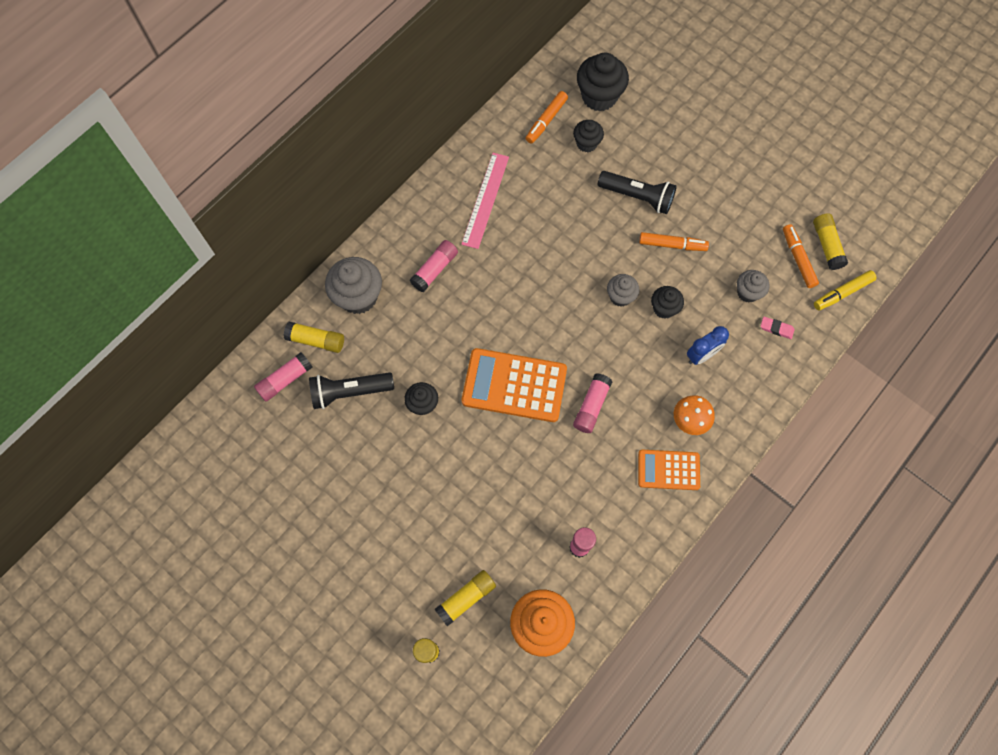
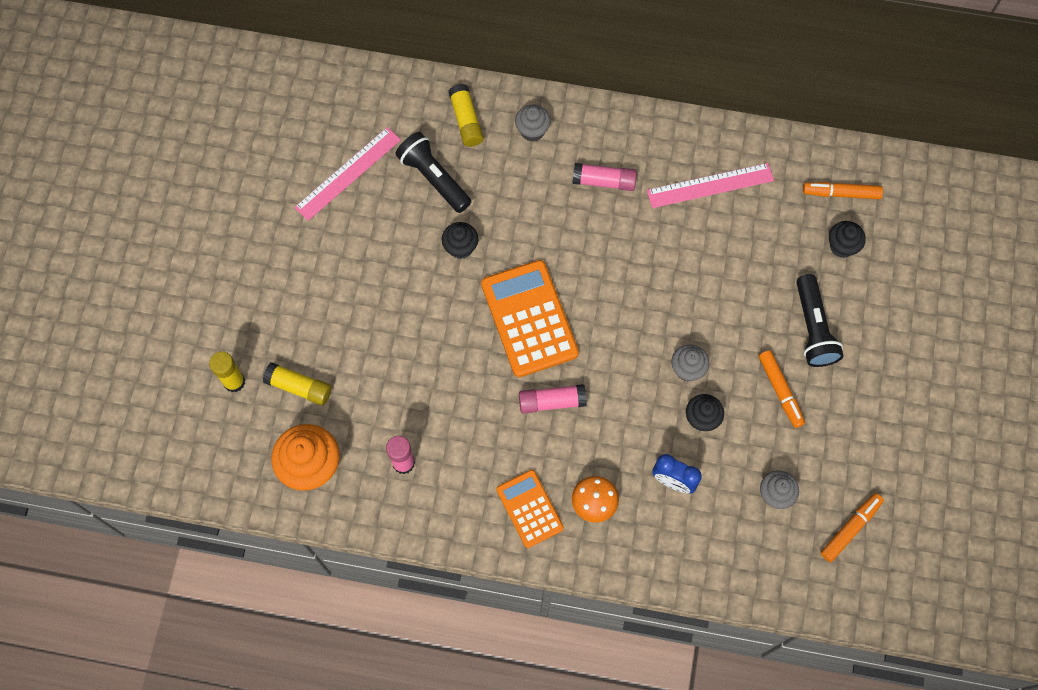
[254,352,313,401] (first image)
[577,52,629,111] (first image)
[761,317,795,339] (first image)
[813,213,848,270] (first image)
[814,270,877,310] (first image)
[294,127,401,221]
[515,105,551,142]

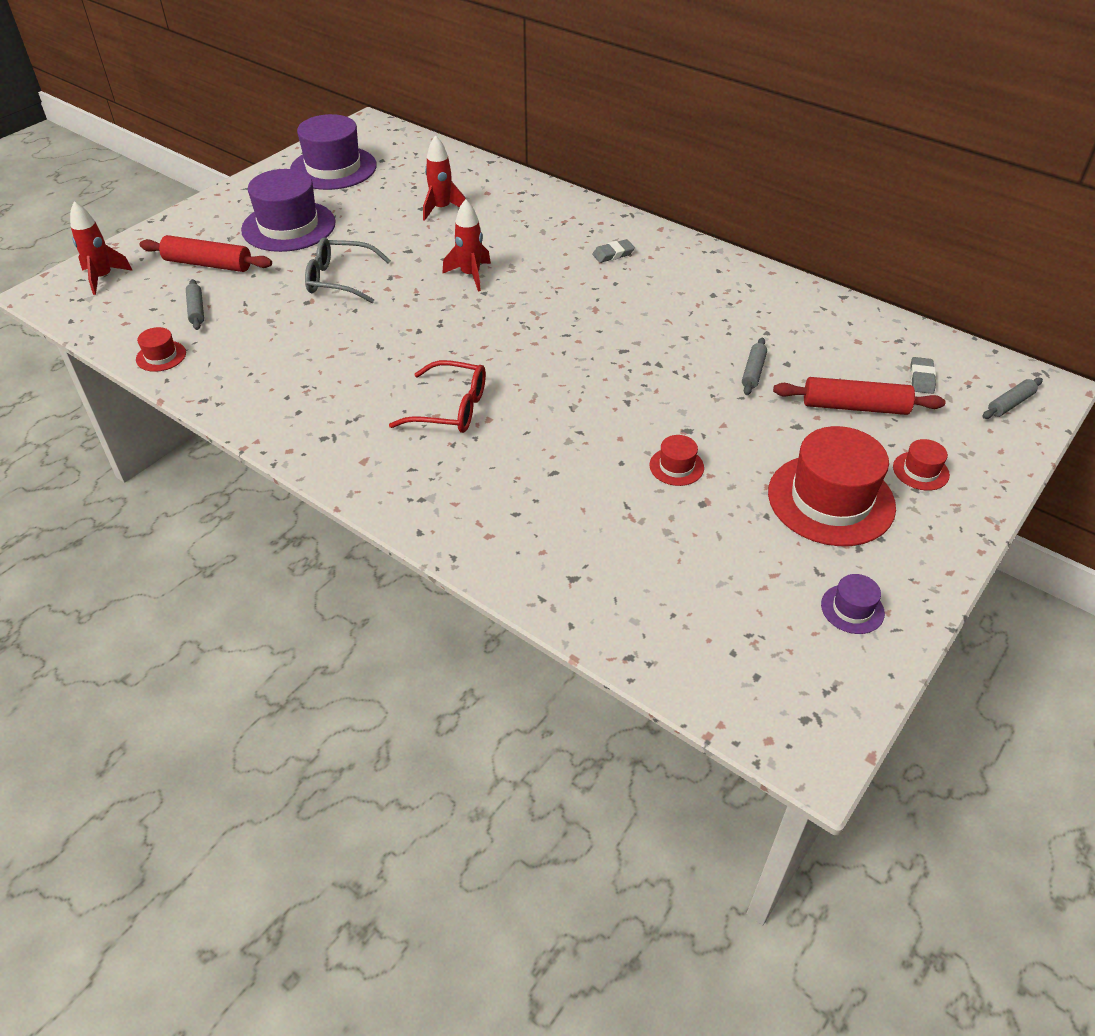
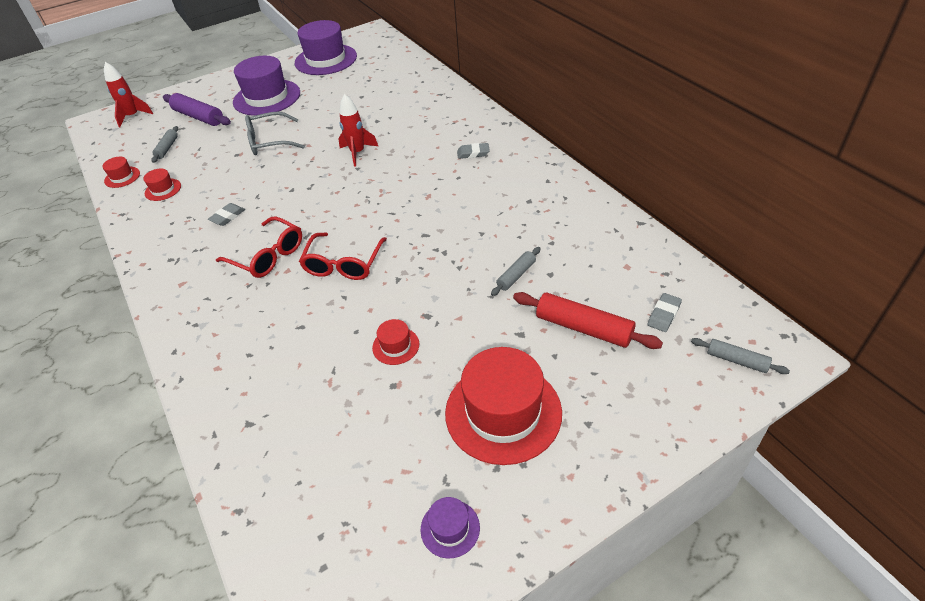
[423,135,466,221] (first image)
[208,203,245,226]
[299,233,387,280]
[143,169,181,201]
[163,93,231,126]
[245,112,305,155]
[691,338,790,374]

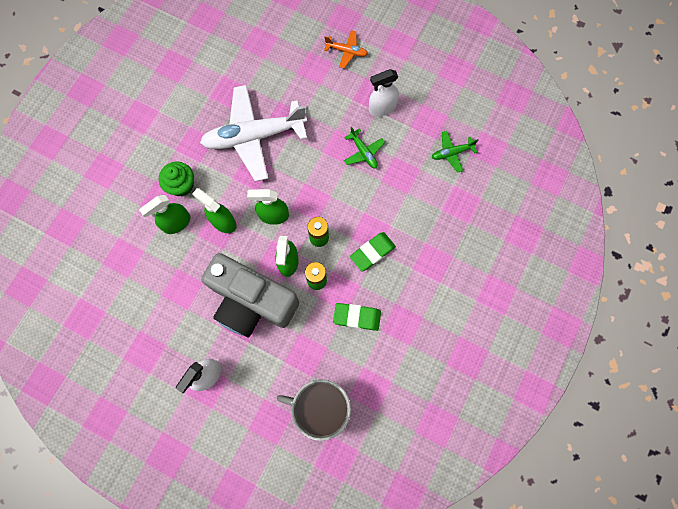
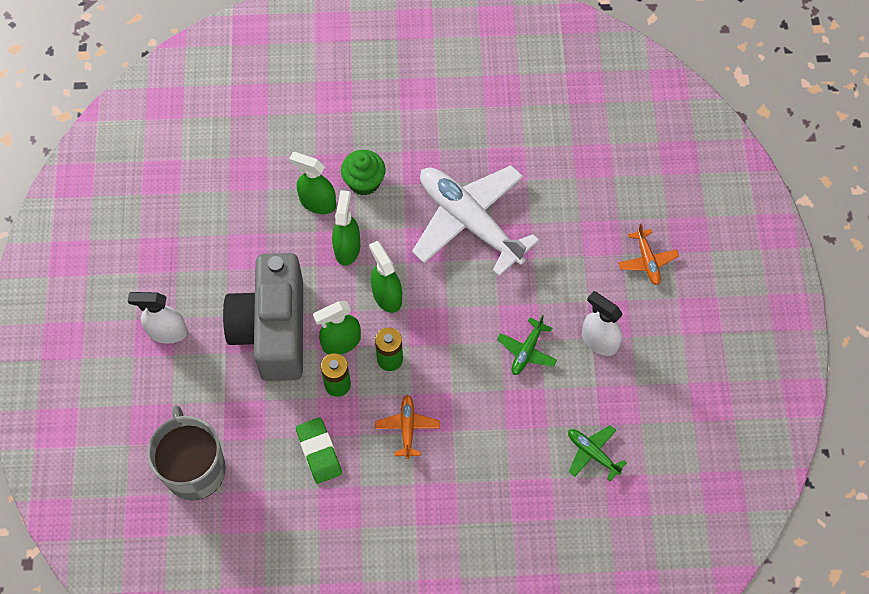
[375,395,440,459]

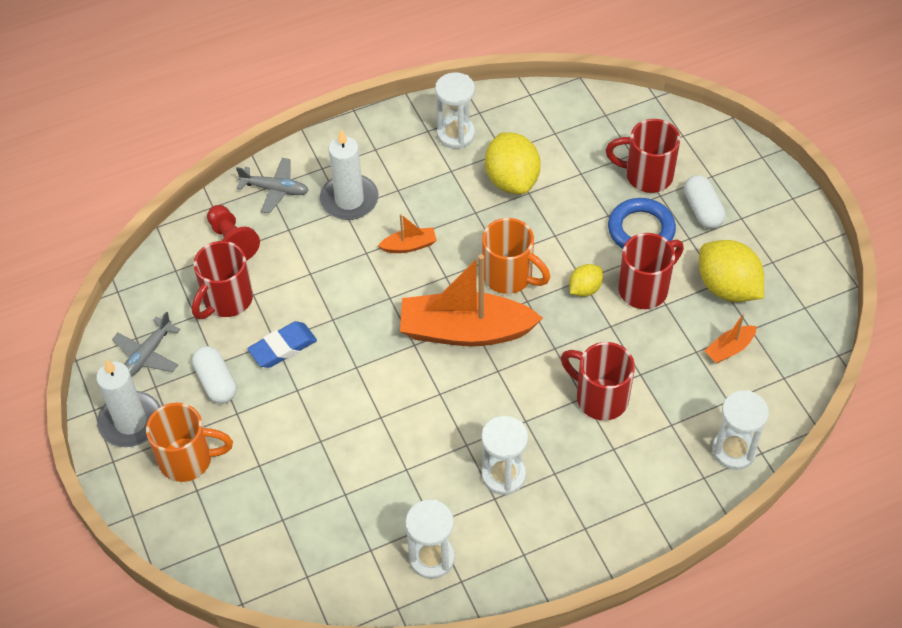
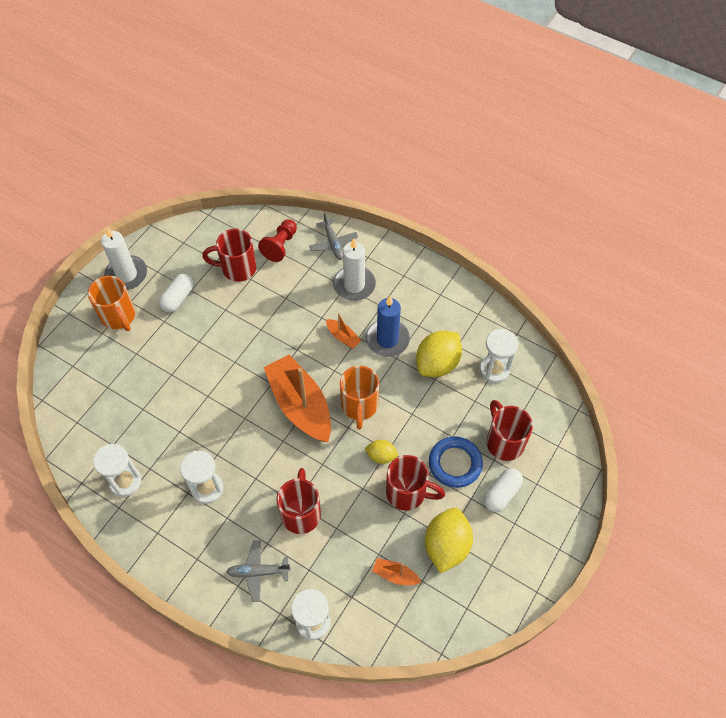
[247,321,317,368] (first image)
[366,296,410,357]
[226,540,291,602]
[480,329,518,383]

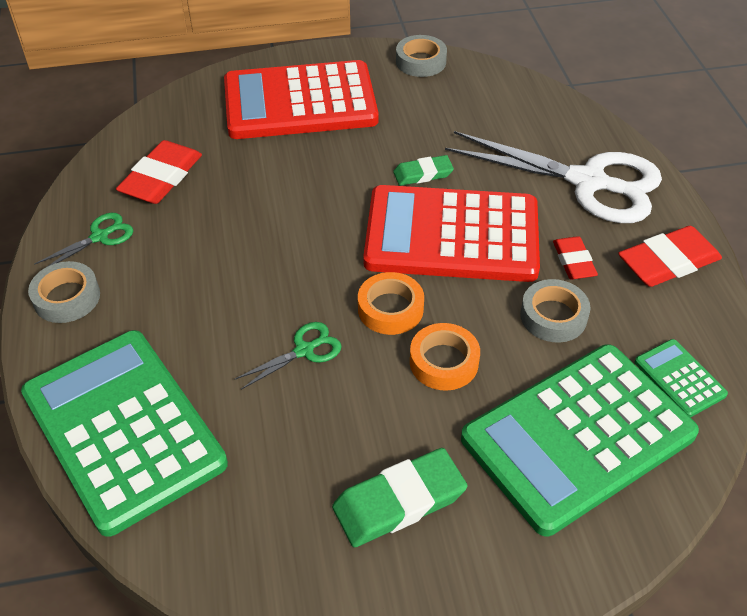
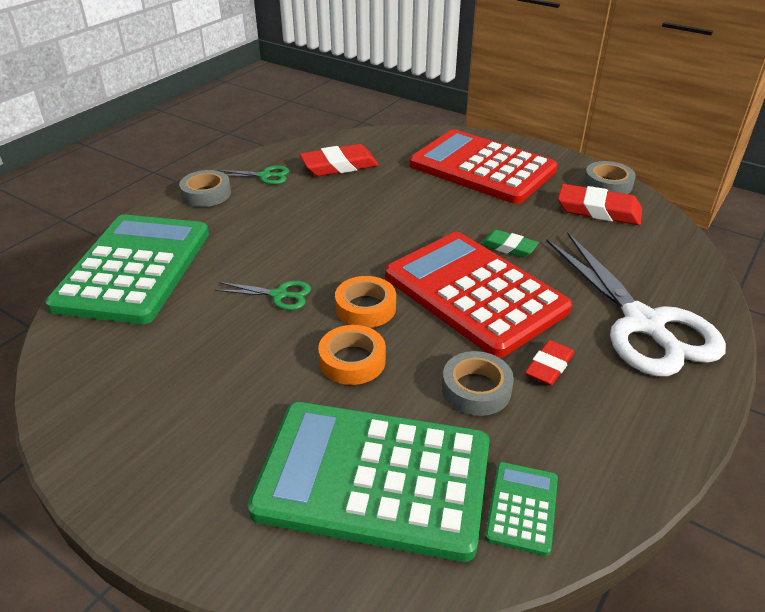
[332,448,468,547] (first image)
[558,184,642,225]

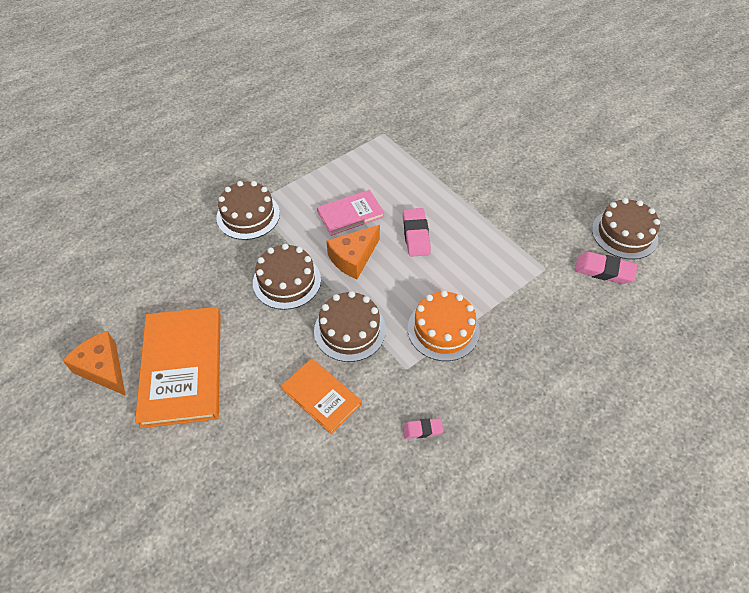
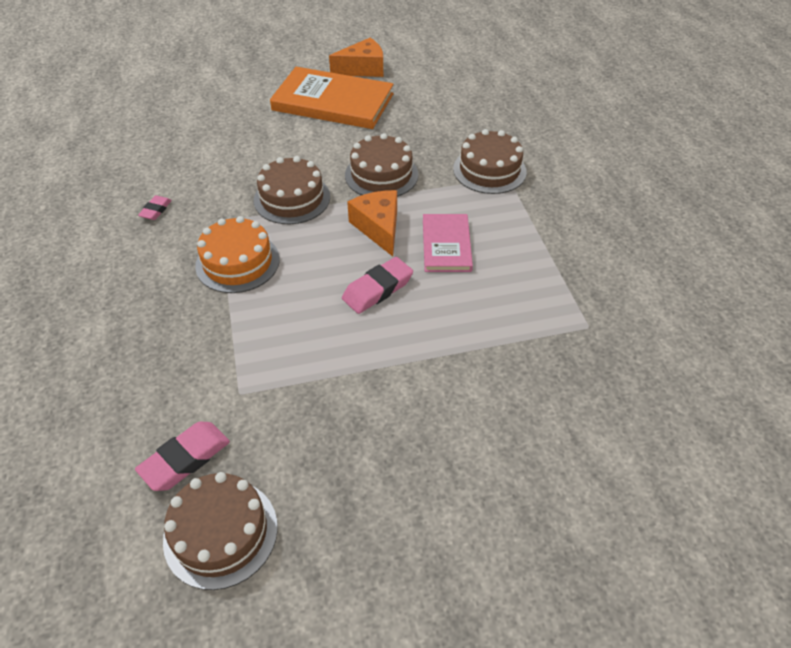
[281,358,362,434] (first image)
[342,257,413,314]

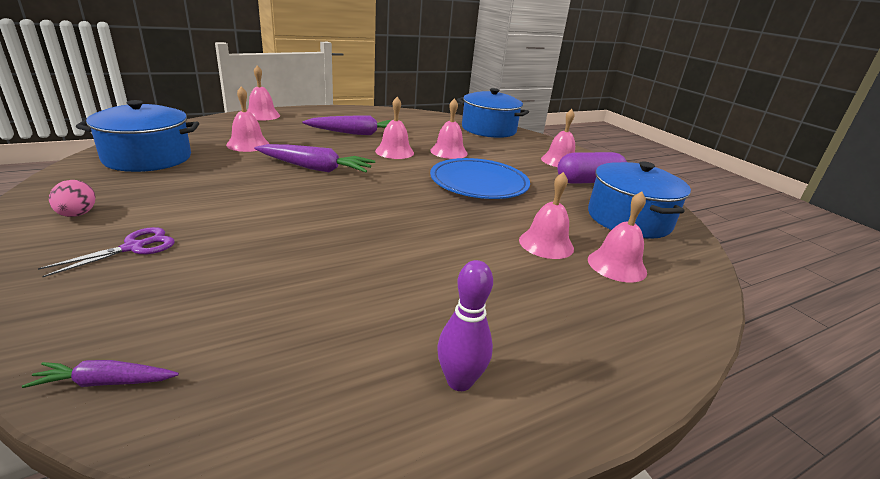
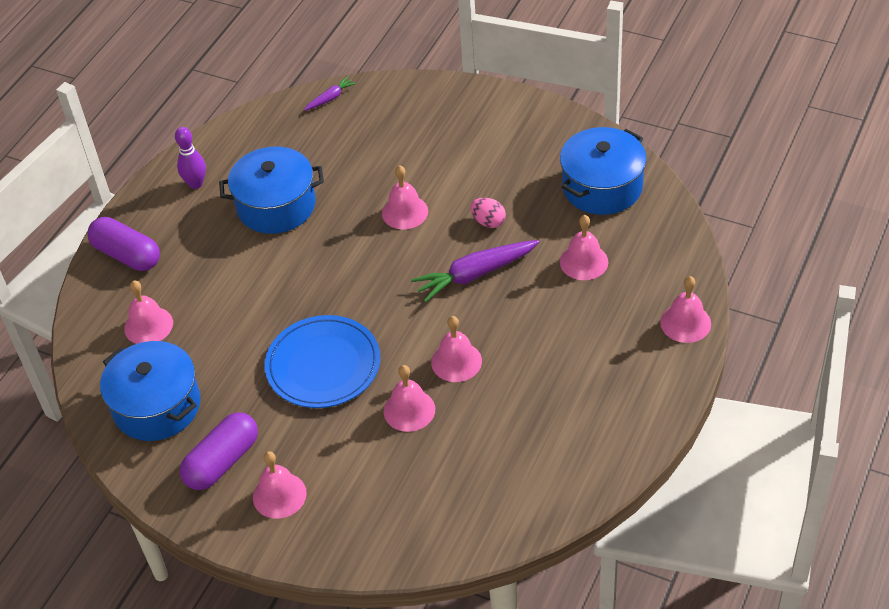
[38,227,175,277] (first image)
[302,115,404,135] (first image)
[87,217,160,271]
[471,198,506,228]
[219,146,324,234]
[382,165,428,229]

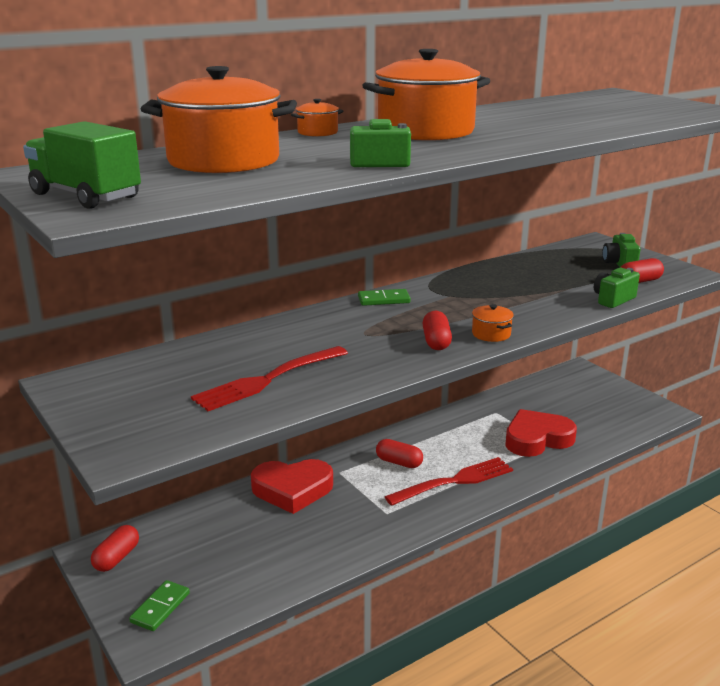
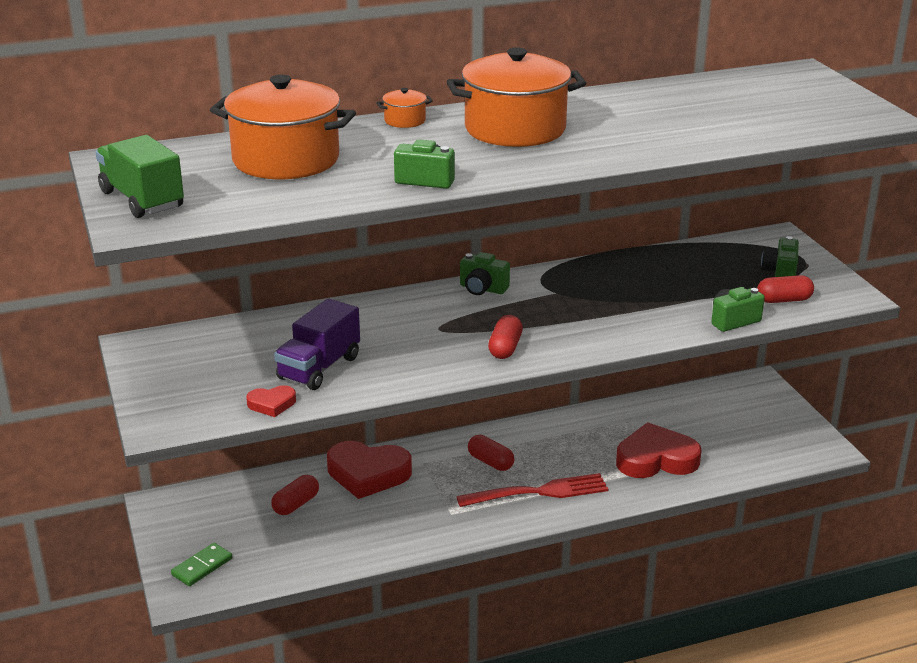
[472,304,514,342] (first image)
[246,385,296,417]
[271,475,319,515]
[274,298,360,390]
[460,252,510,295]

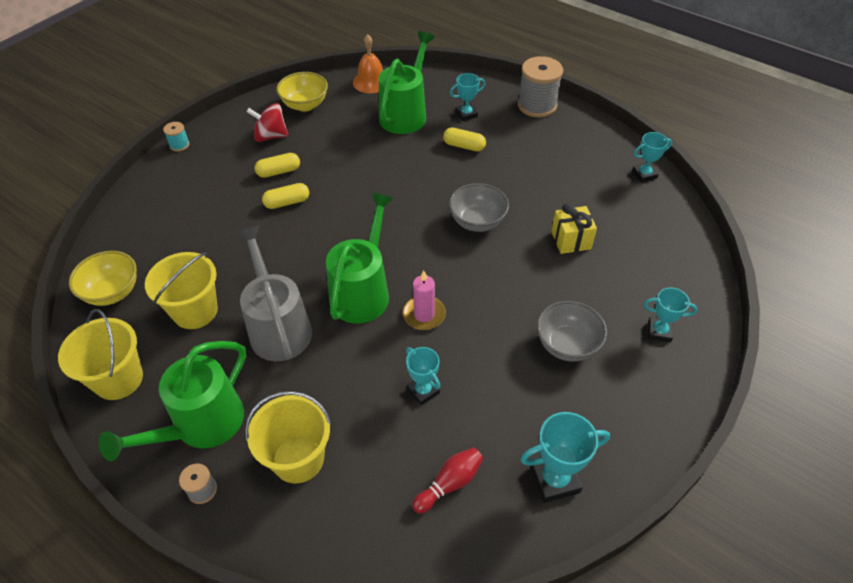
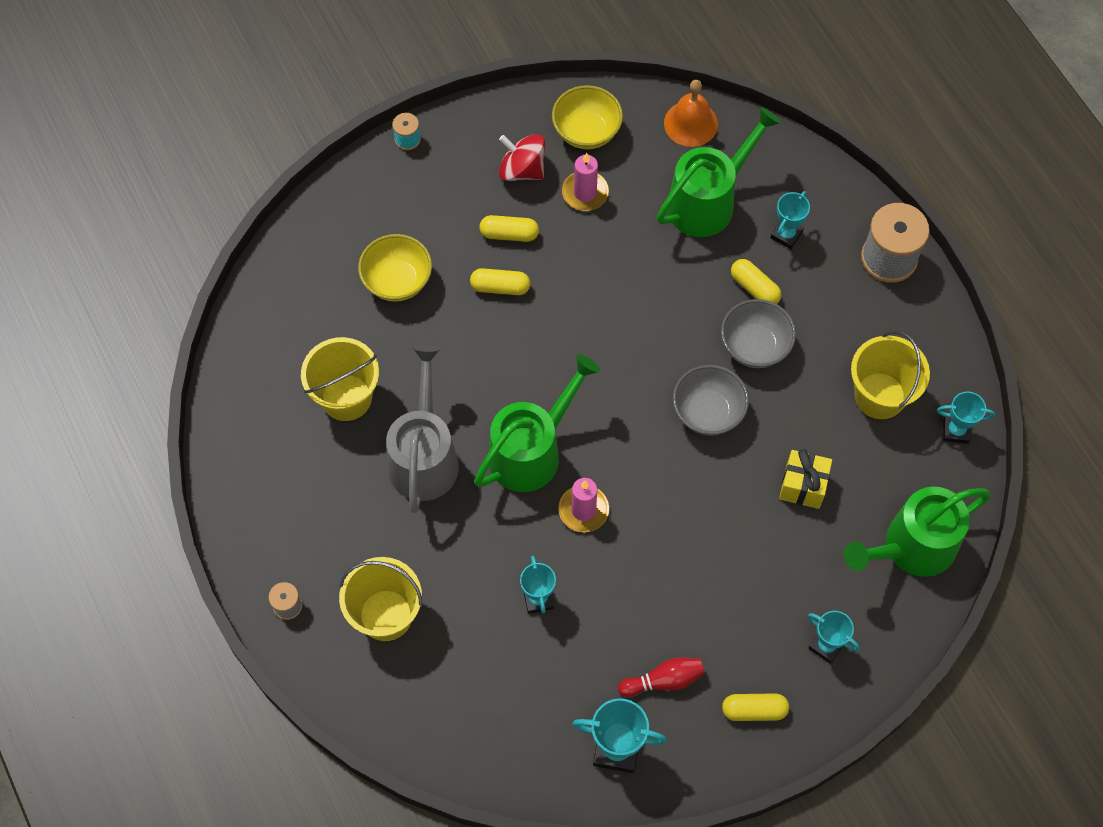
[562,153,609,211]
[722,693,789,721]
[851,331,930,419]
[358,234,432,302]
[844,487,991,577]
[618,657,705,697]
[721,299,796,368]
[770,191,810,249]

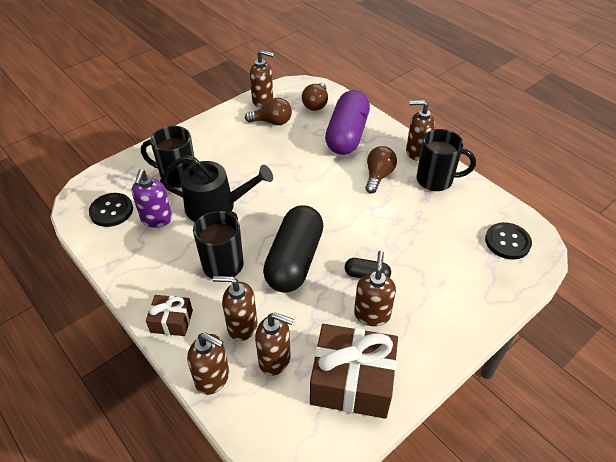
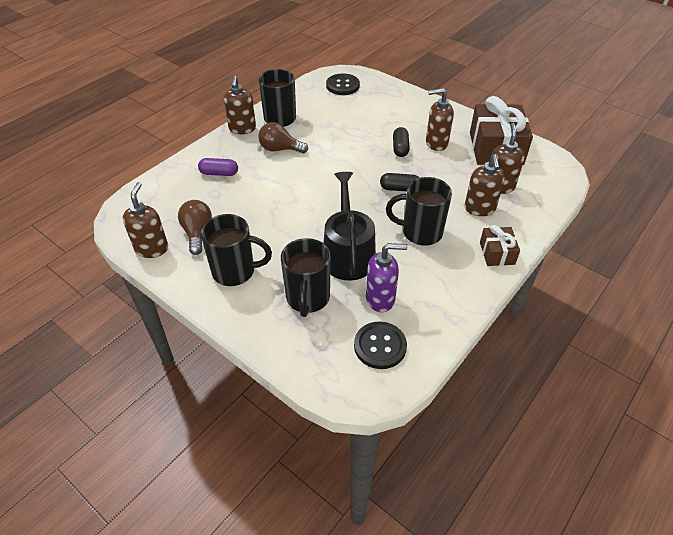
[187,332,229,395] (first image)
[302,83,328,111] (first image)
[201,214,272,286]
[380,173,419,191]
[198,158,238,176]

